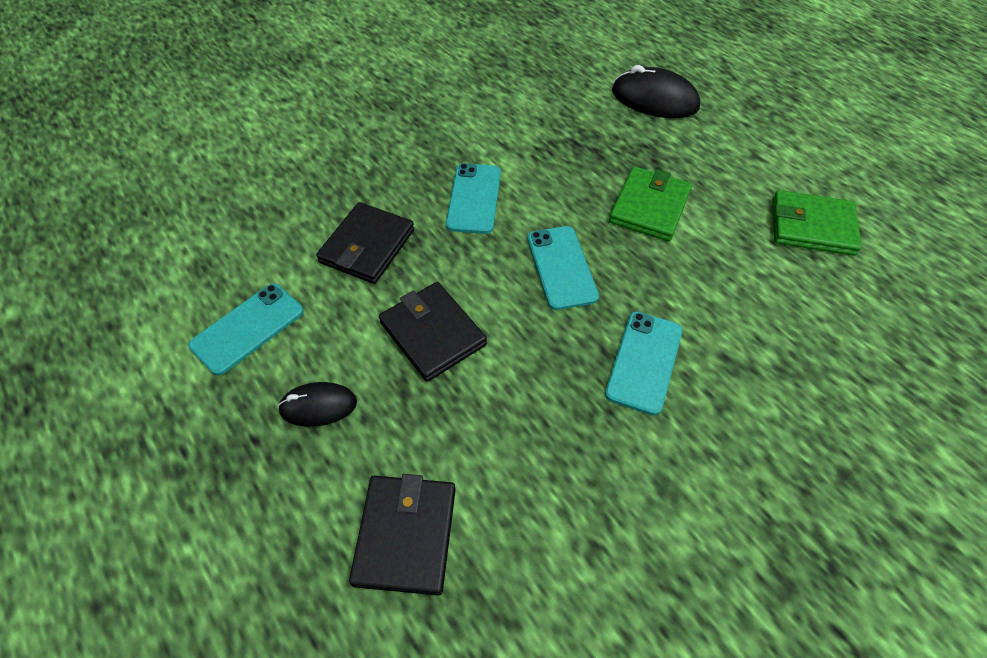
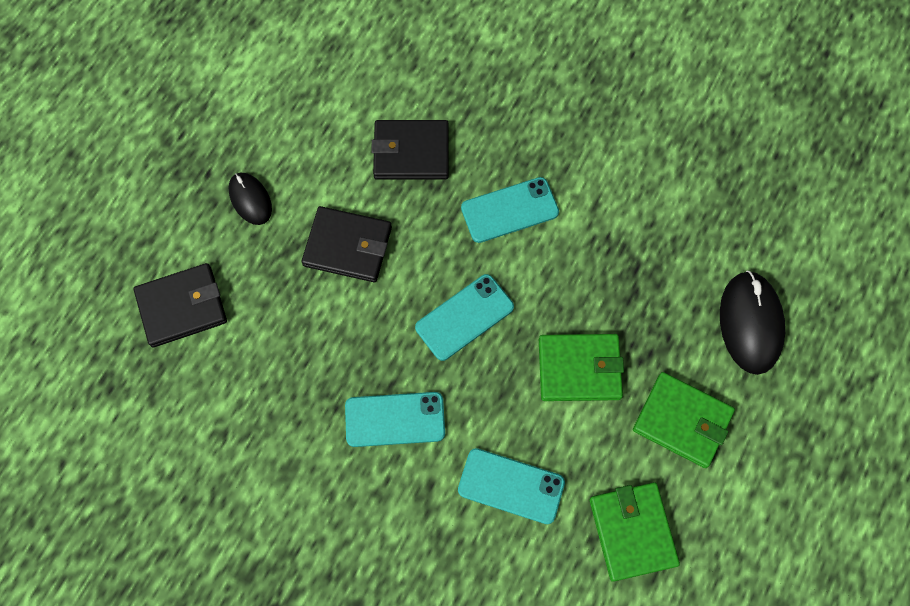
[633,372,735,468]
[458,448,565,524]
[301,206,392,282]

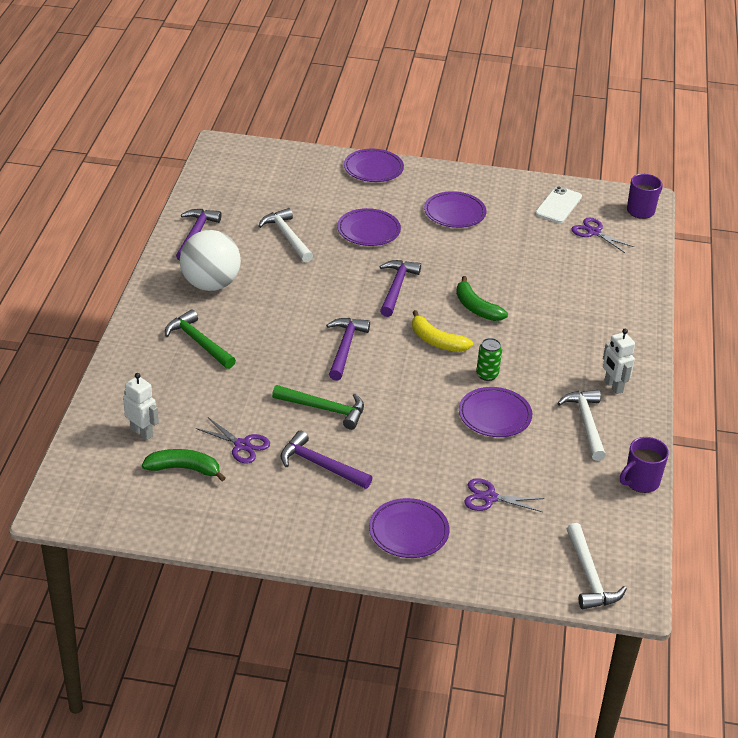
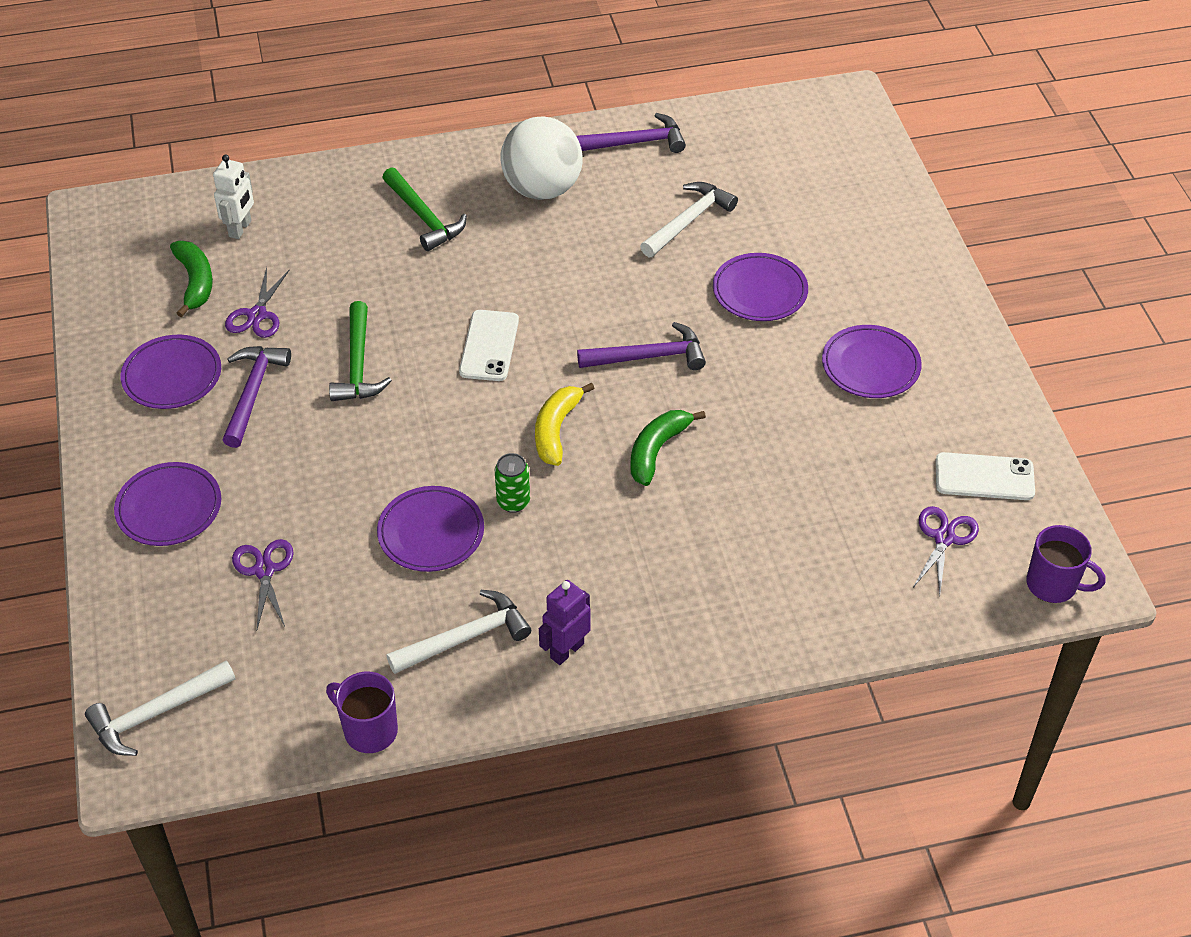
[121,335,221,409]
[459,310,519,381]
[539,580,591,665]
[382,167,467,251]

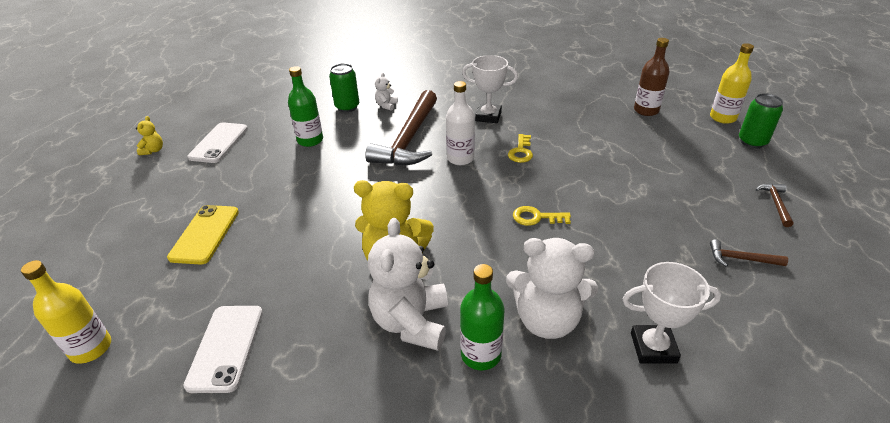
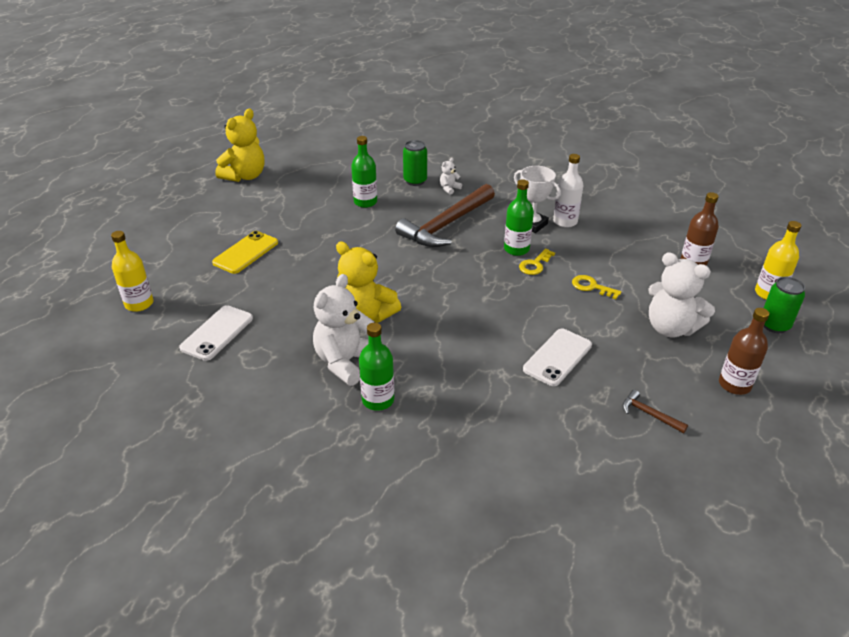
[623,262,721,363] (first image)
[504,179,534,256]
[523,329,592,386]
[553,154,583,228]
[648,252,715,338]
[572,275,621,299]
[719,308,769,395]
[215,109,264,182]

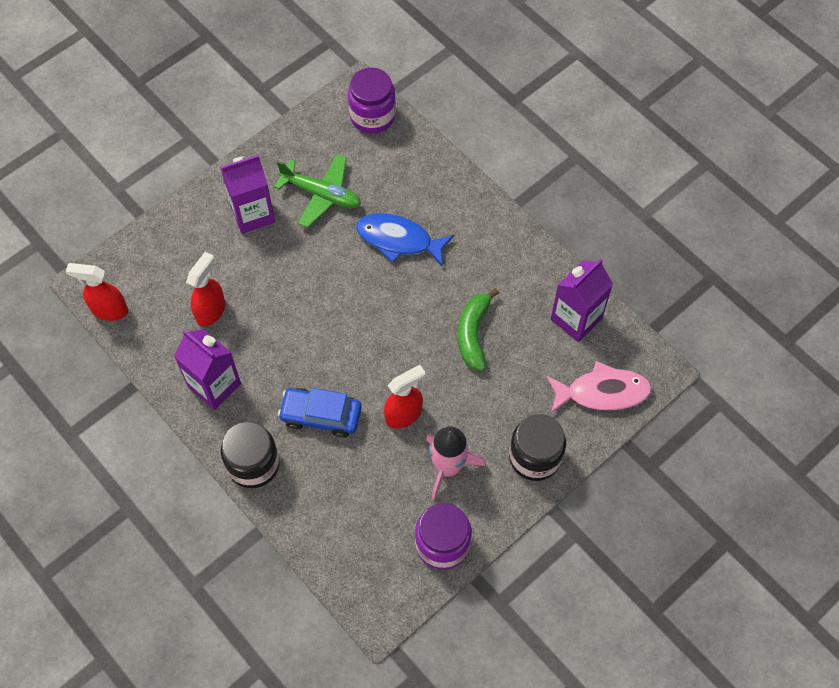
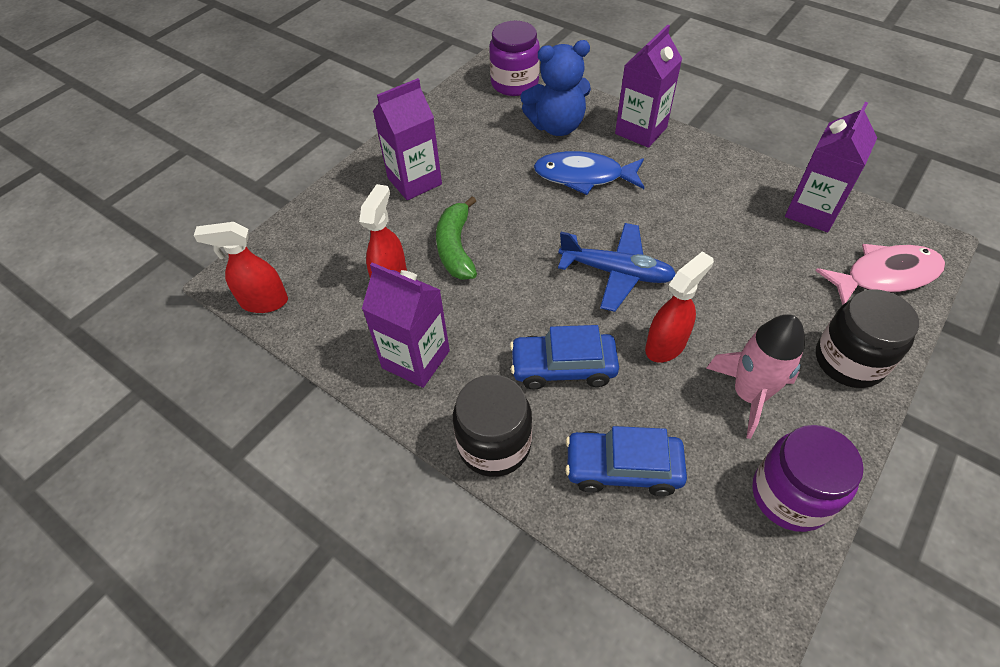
[274,154,361,228] (first image)
[521,40,591,136]
[558,223,676,312]
[565,426,687,496]
[615,24,682,148]
[436,196,477,280]

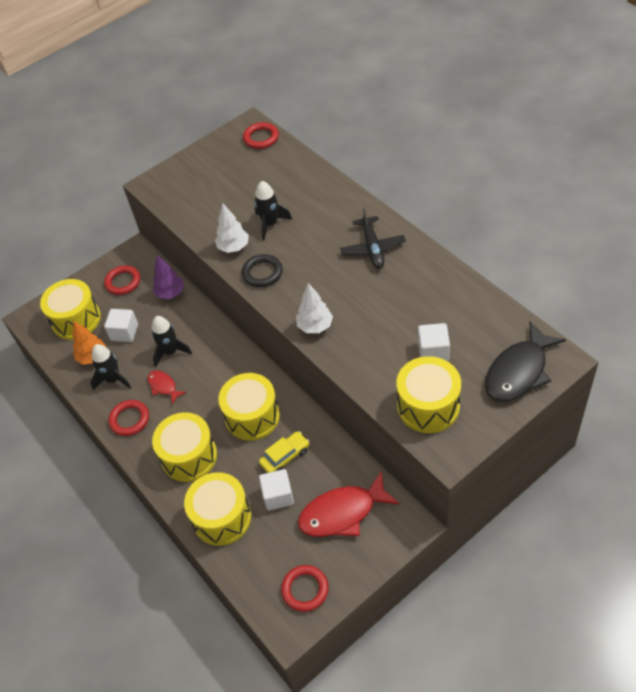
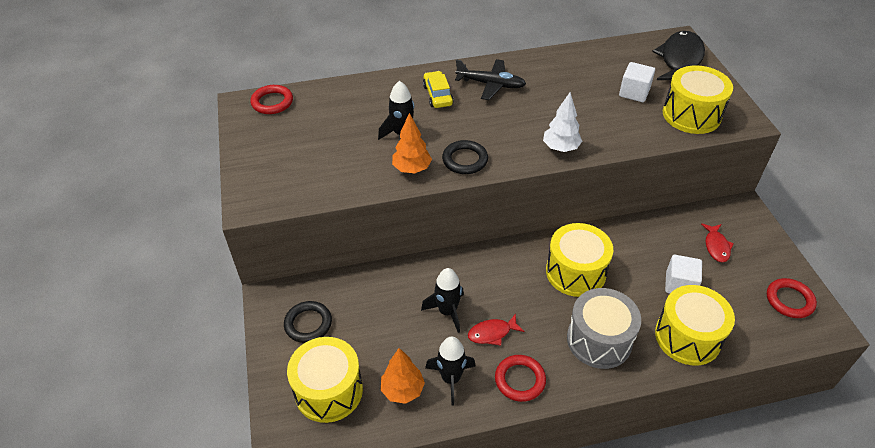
[104,309,138,342] (first image)
[153,255,184,299] (first image)
[423,71,454,108]
[284,301,332,343]
[567,288,641,369]
[392,113,432,173]
[652,31,705,80]
[701,223,734,262]

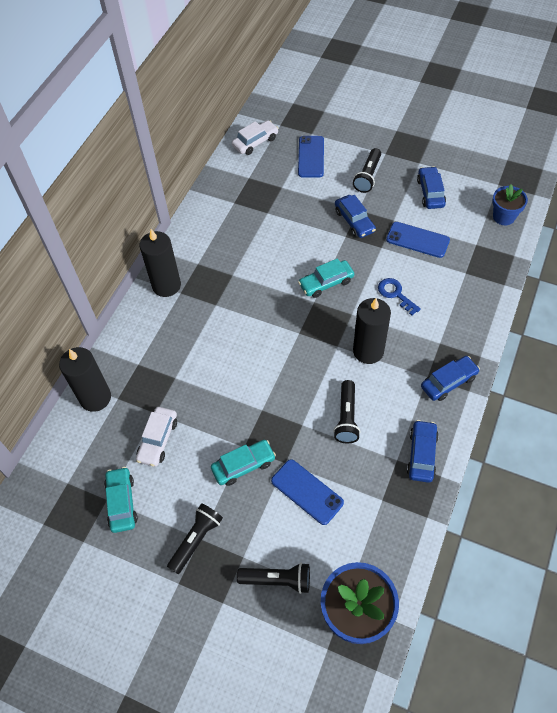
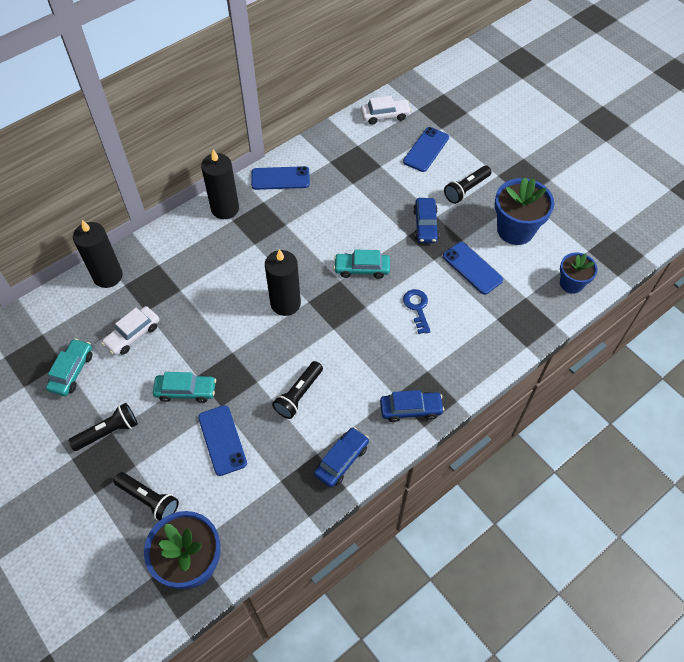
[251,166,310,190]
[265,249,301,316]
[495,177,554,245]

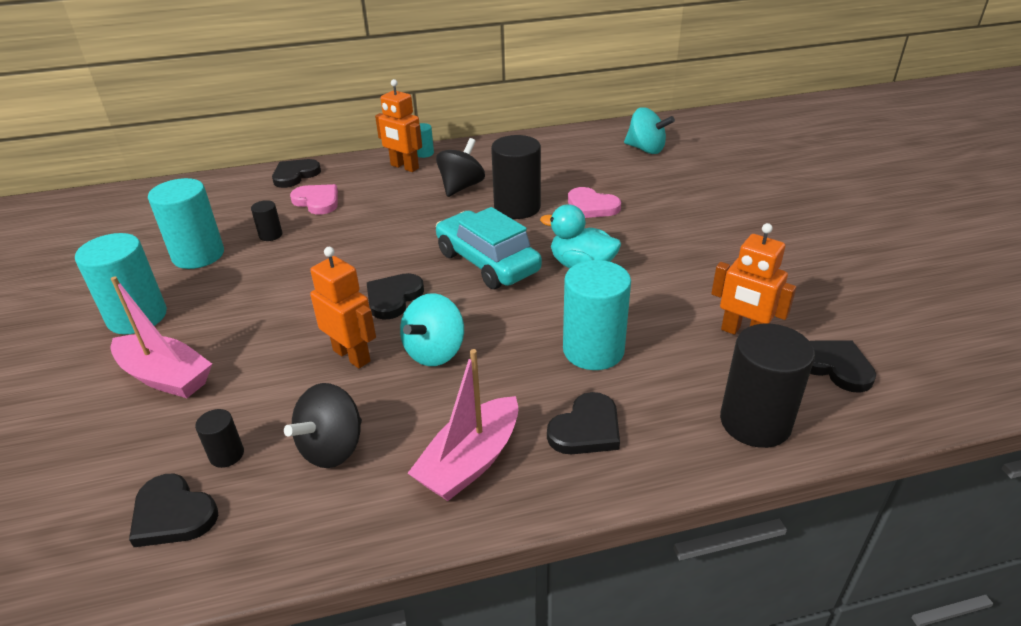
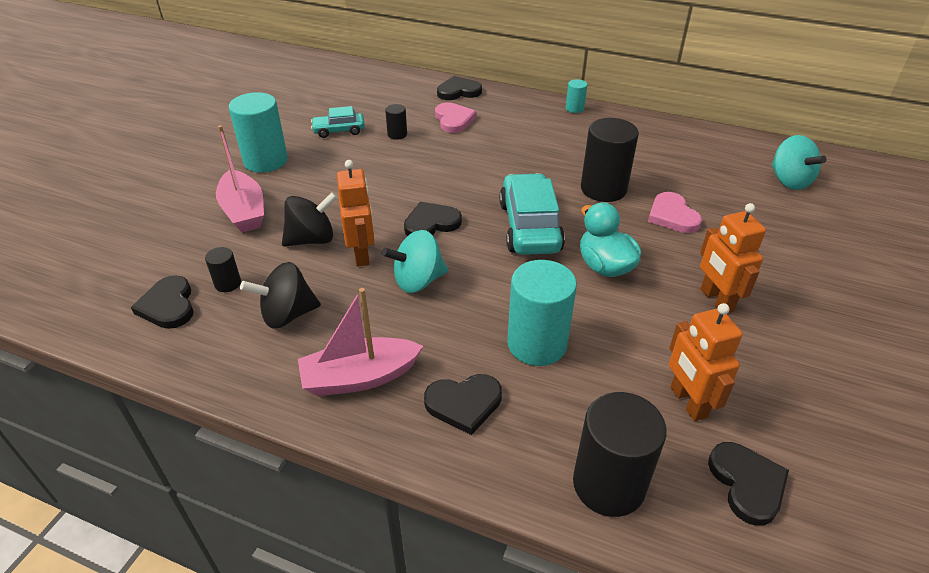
[700,203,766,313]
[282,192,338,246]
[311,106,365,138]

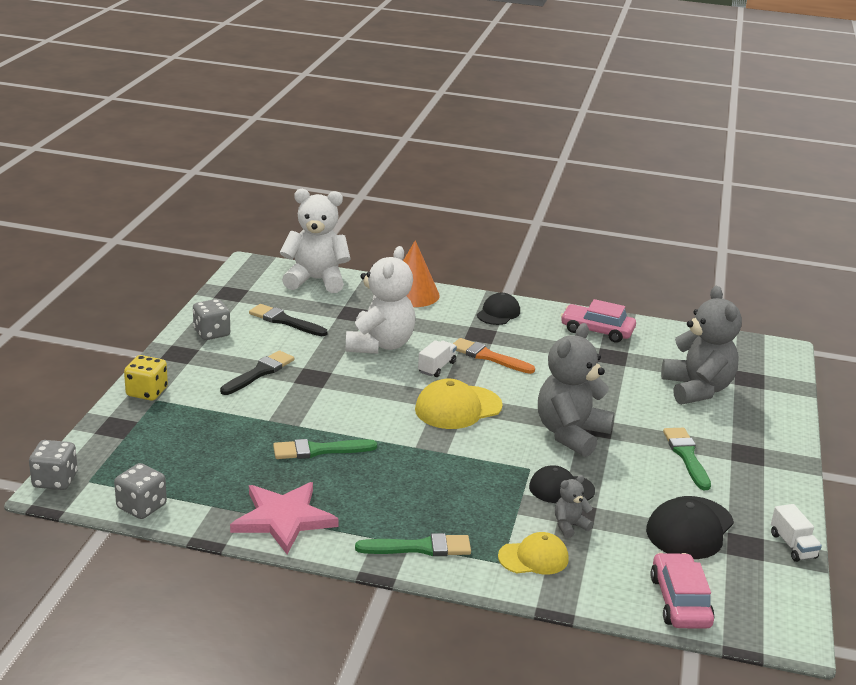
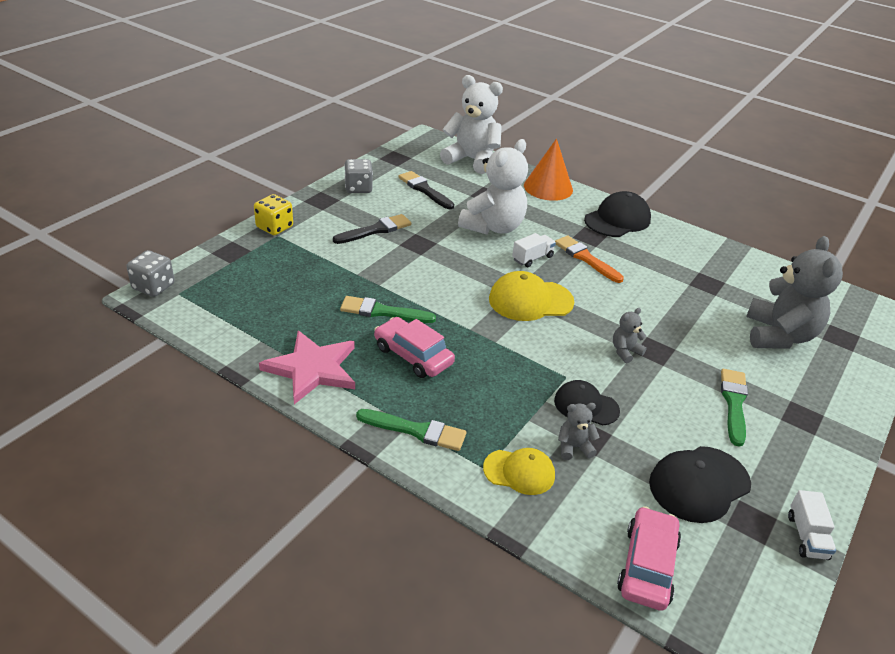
[114,463,167,519] (first image)
[374,317,455,378]
[584,191,651,237]
[613,308,647,363]

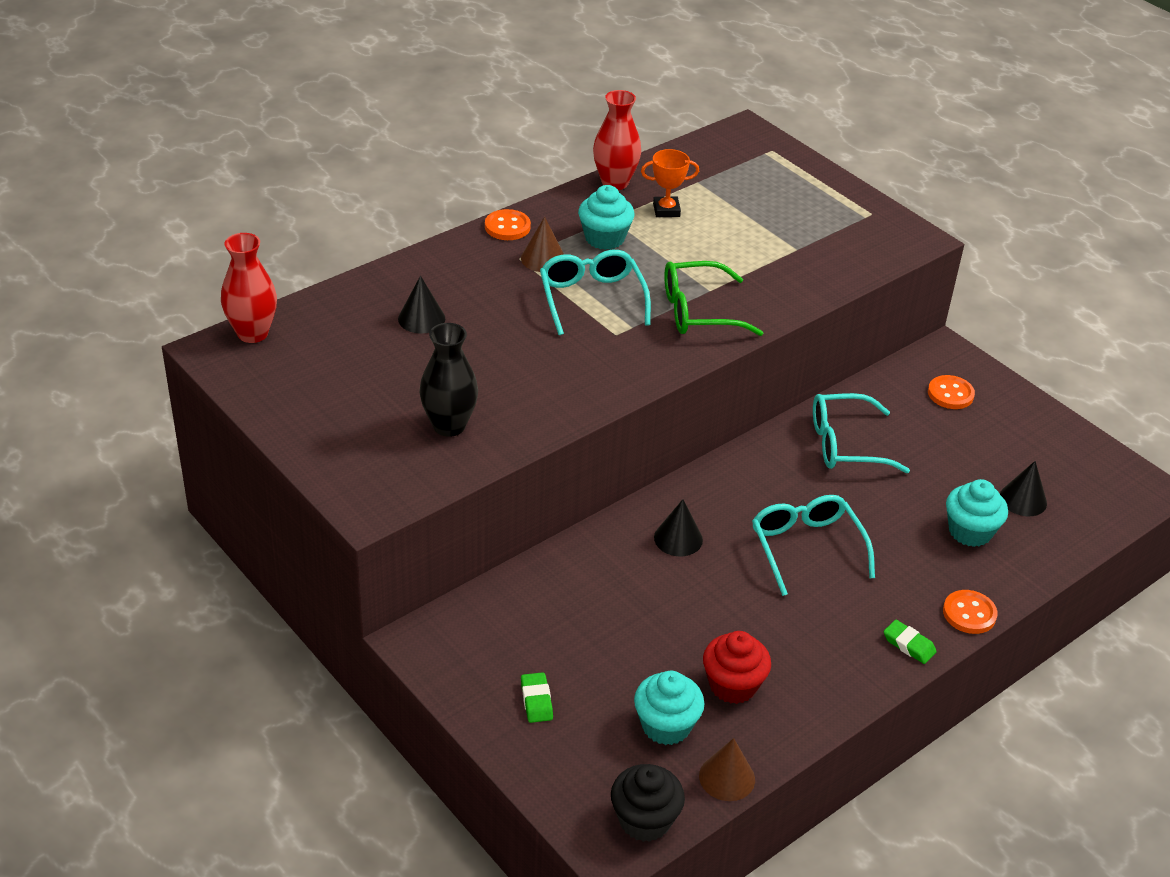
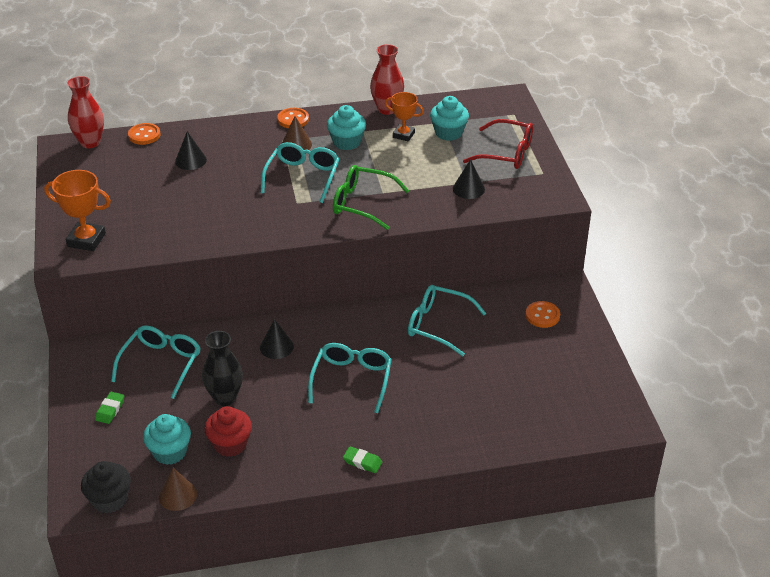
[44,170,111,251]
[111,325,201,399]
[463,119,533,169]
[202,331,243,406]
[128,123,161,145]
[430,96,469,141]
[453,159,485,199]
[343,446,382,473]

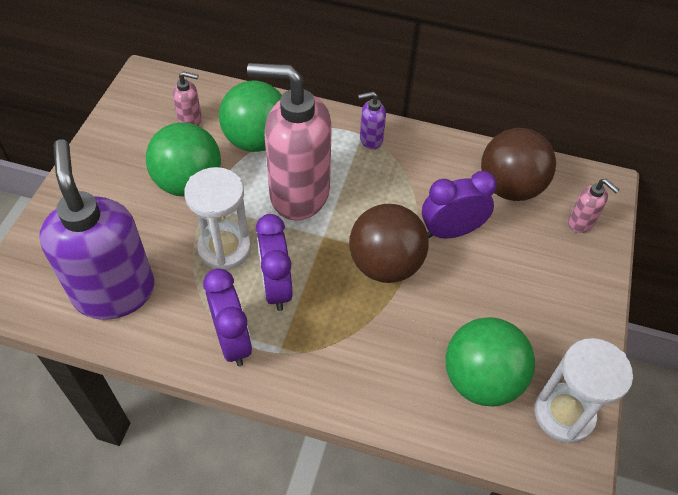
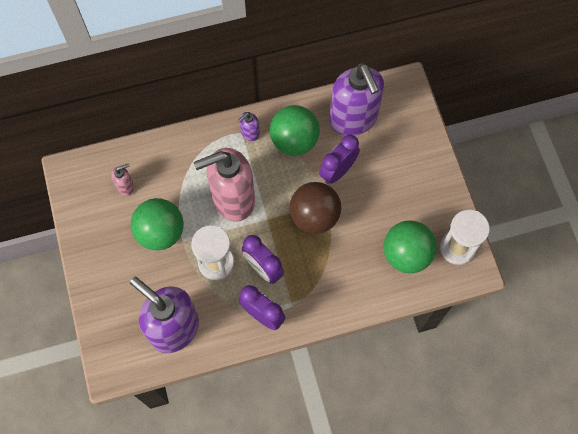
[568,179,619,233] (first image)
[269,105,320,156]
[329,63,384,136]

